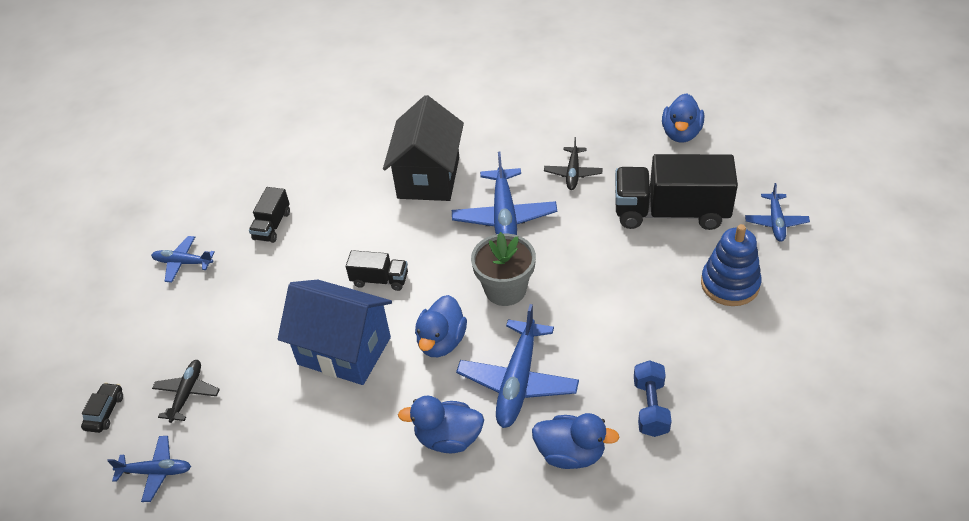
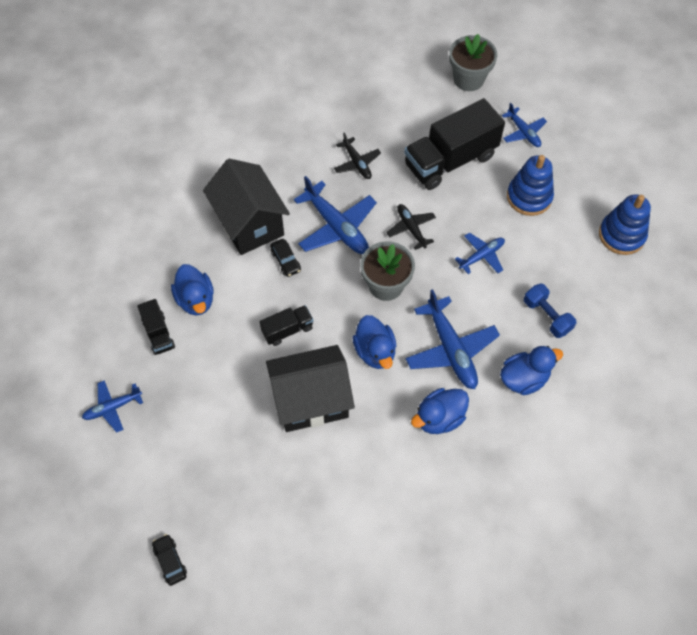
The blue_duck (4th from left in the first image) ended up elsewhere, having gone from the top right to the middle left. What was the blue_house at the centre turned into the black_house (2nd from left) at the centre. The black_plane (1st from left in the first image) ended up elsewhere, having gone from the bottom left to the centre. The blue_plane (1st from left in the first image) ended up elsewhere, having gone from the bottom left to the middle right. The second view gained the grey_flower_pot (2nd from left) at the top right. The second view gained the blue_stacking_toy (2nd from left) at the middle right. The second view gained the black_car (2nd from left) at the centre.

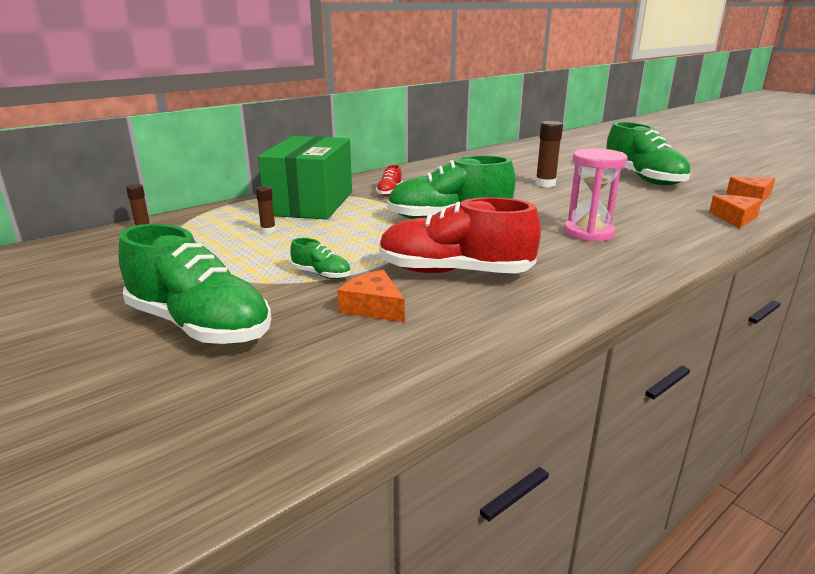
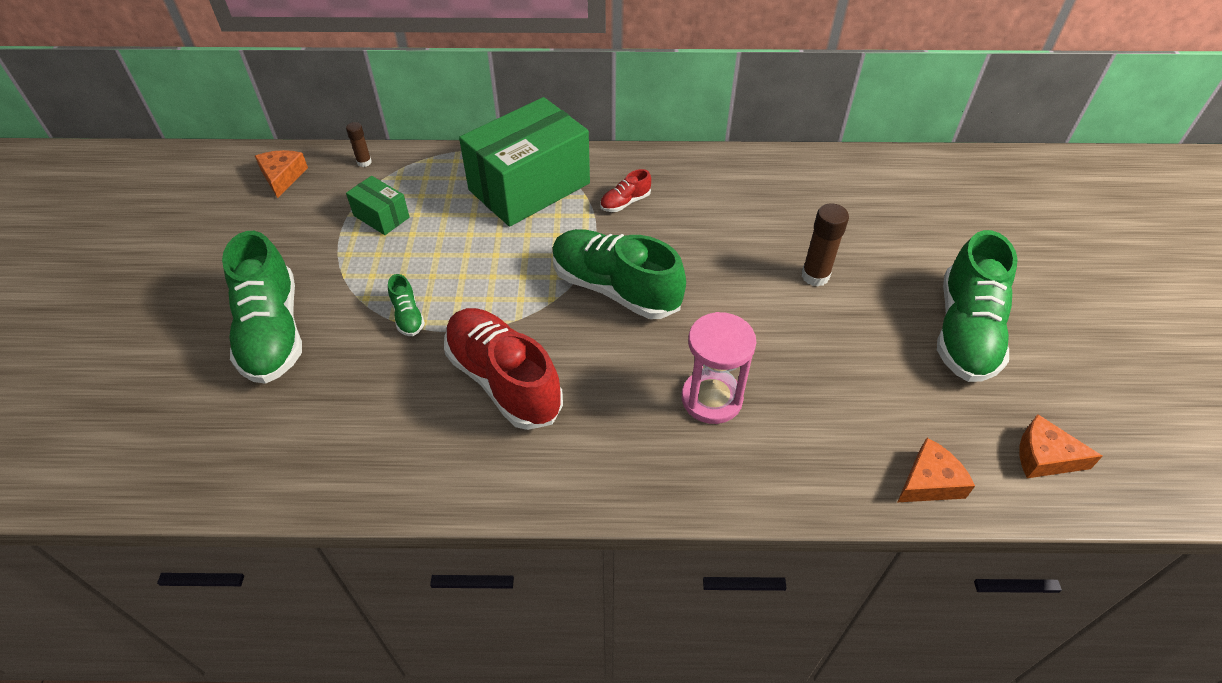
The second view lost the brown_glue_stick (2nd from left) at the middle left. The orange_cheese (1st from left) ended up elsewhere, having gone from the centre to the top left. The second view gained the green_box (1st from left) at the top left.

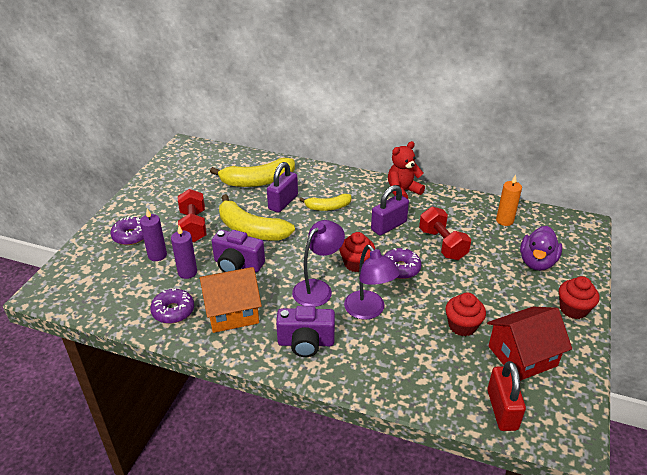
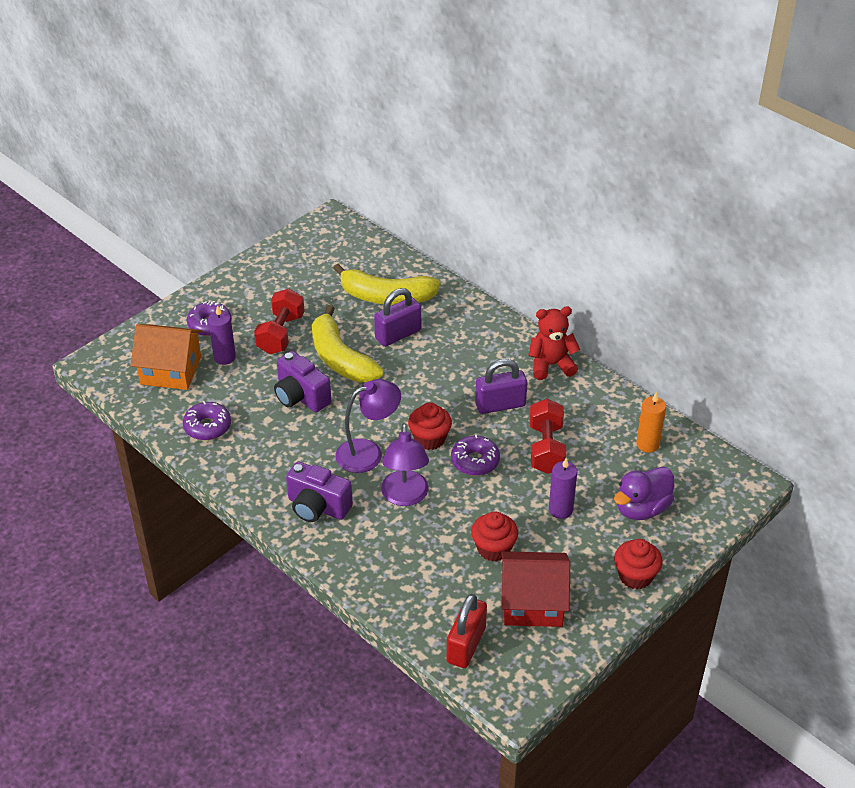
The second view lost the yellow_banana (3rd from left) at the centre. The purple_candle (2nd from left) ended up elsewhere, having gone from the middle left to the centre. The orange_house ended up elsewhere, having gone from the centre to the middle left.

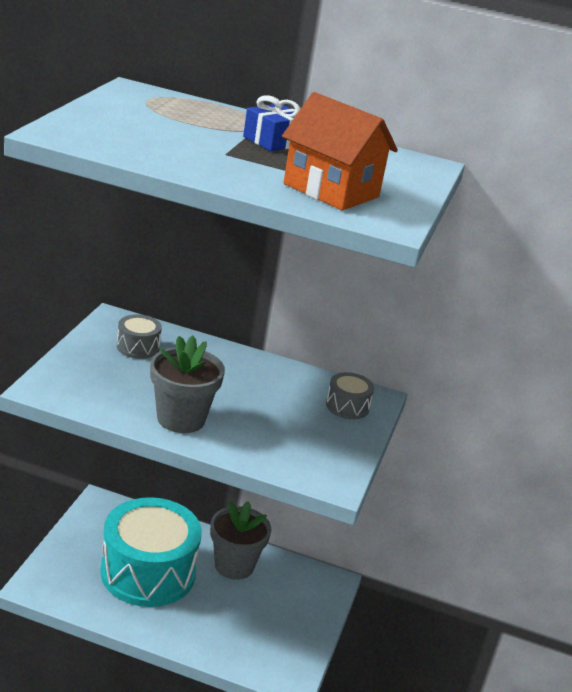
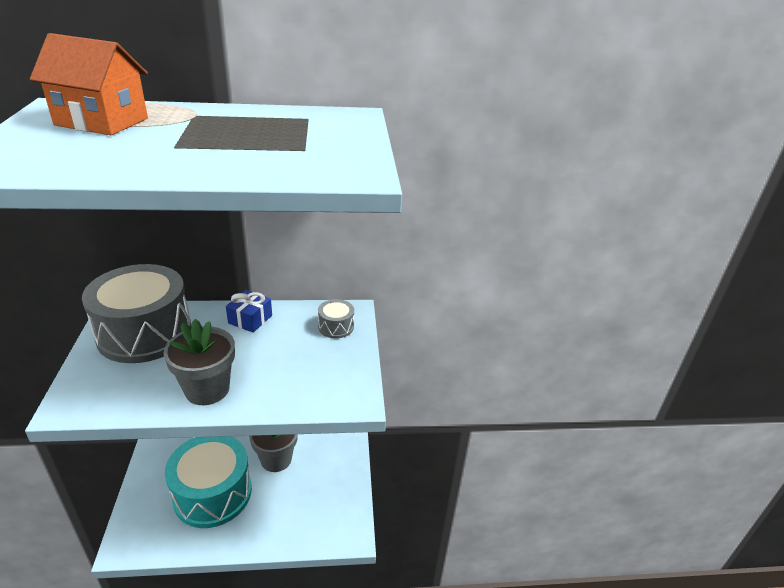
The orange_house ended up elsewhere, having gone from the top centre to the top left. The blue_gift ended up elsewhere, having gone from the top centre to the middle left. The size of the grey_drum (1st from left) at the middle left changed by a factor of 2.39.

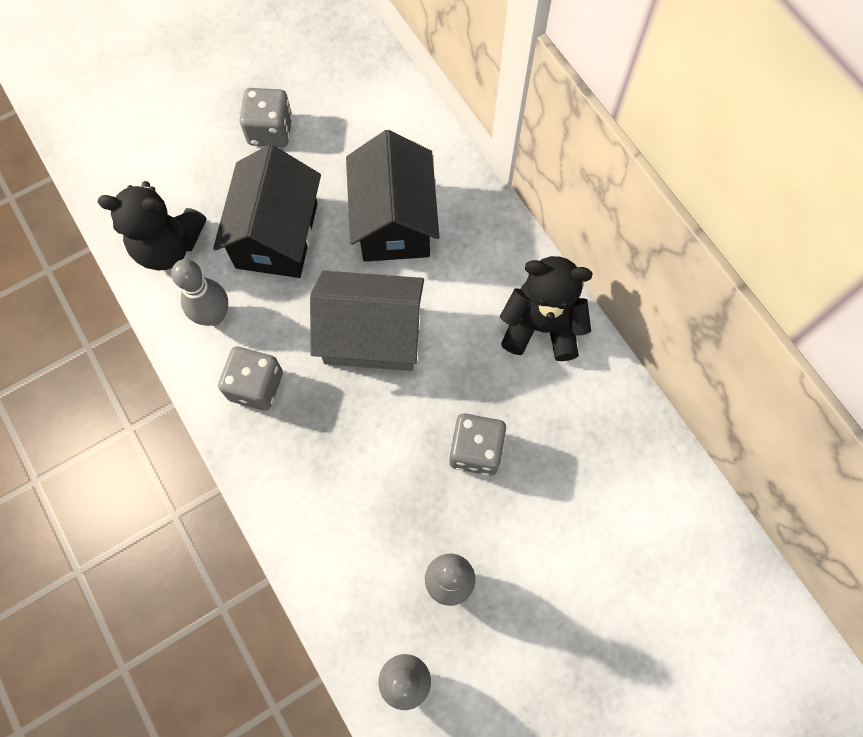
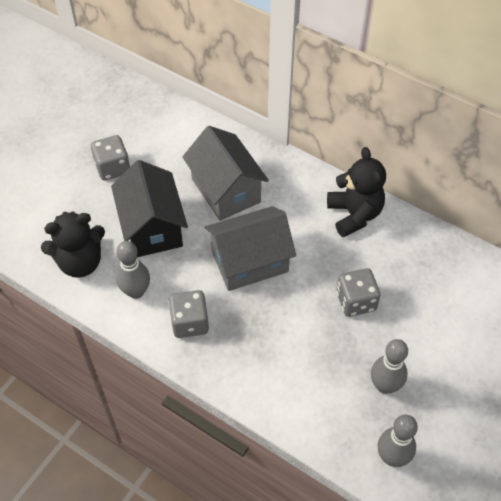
What was the black_house (2nd from left) at the top centre turned into the grey_house (1st from left) at the centre. The black_teddy_bear (2nd from left) at the centre ended up facing another way, 90 degrees clockwise from before.

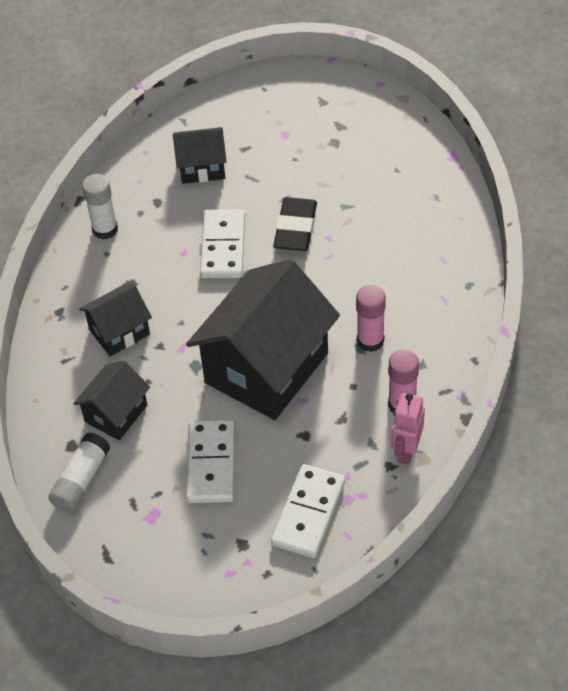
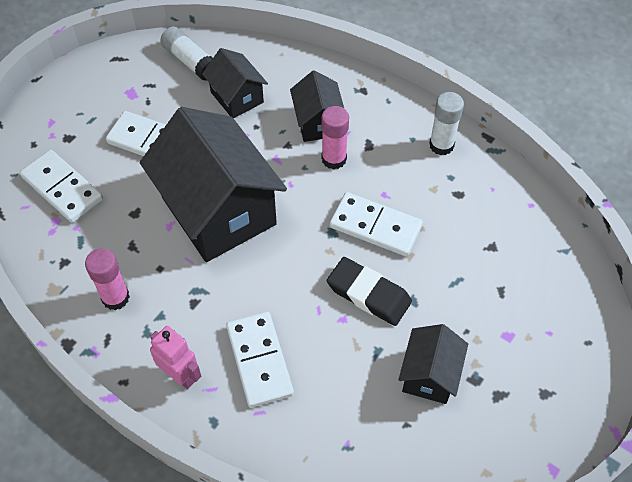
The black_house (3rd from left in the first image) ended up elsewhere, having gone from the top centre to the bottom right. The pink_glue_stick (1st from left in the first image) ended up elsewhere, having gone from the centre to the top centre. The pink_robot ended up elsewhere, having gone from the middle right to the bottom left. The second view gained the white_domino (3rd from left) at the bottom centre.

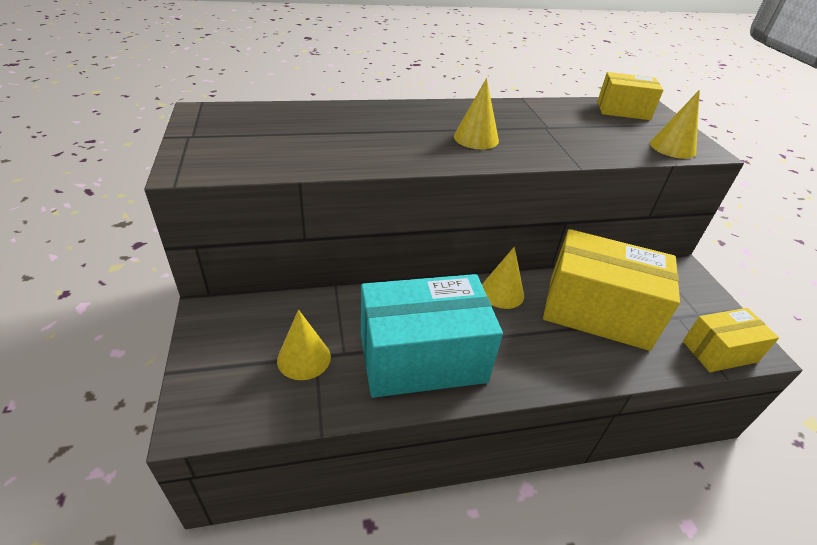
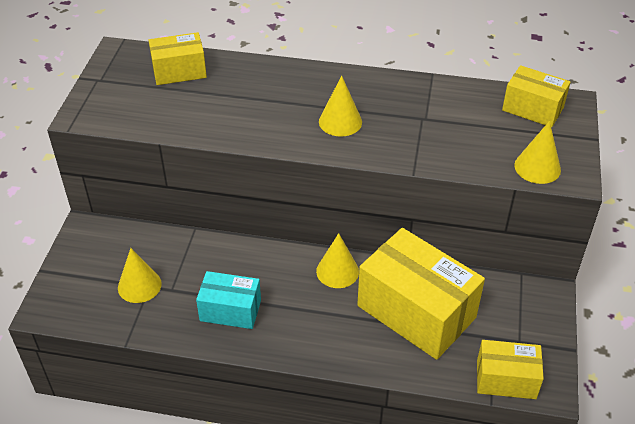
The size of the turquoise_box at the centre changed by a factor of 0.55. The second view gained the yellow_box (1st from left) at the top left.

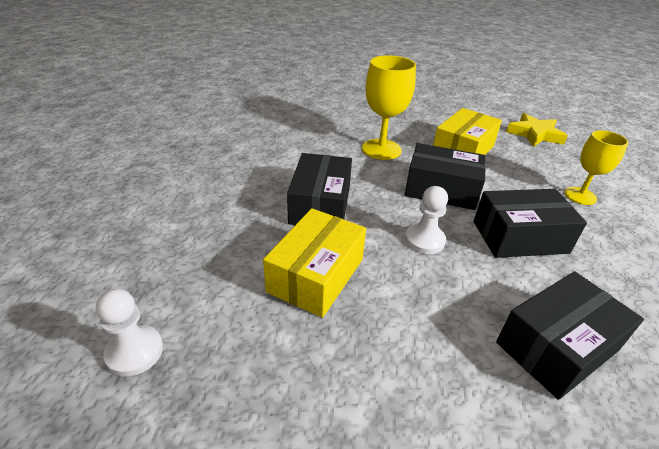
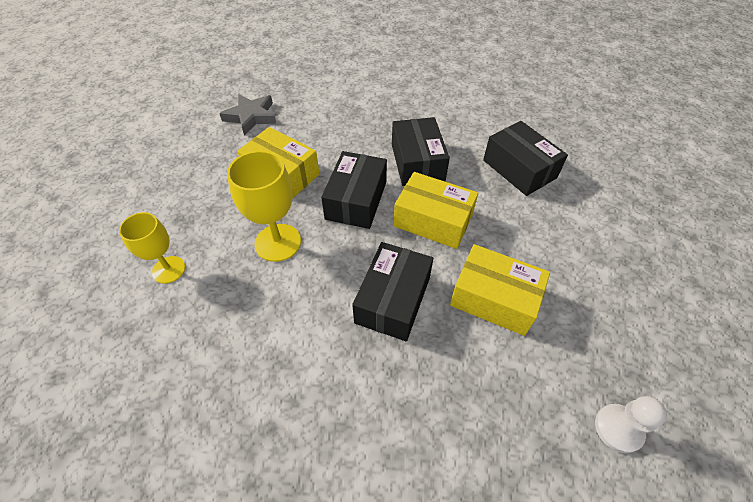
What was the yellow_star at the top right turned into the grey_star at the top left. The yellow_goblet (2nd from left in the first image) ended up elsewhere, having gone from the middle right to the middle left. The black_box (1st from left in the first image) at the centre ended up facing another way, 75 degrees counterclockwise from before. Where the white_pawn (2nd from left) stood at the centre, the yellow_box (2nd from left) came to stand at the centre.

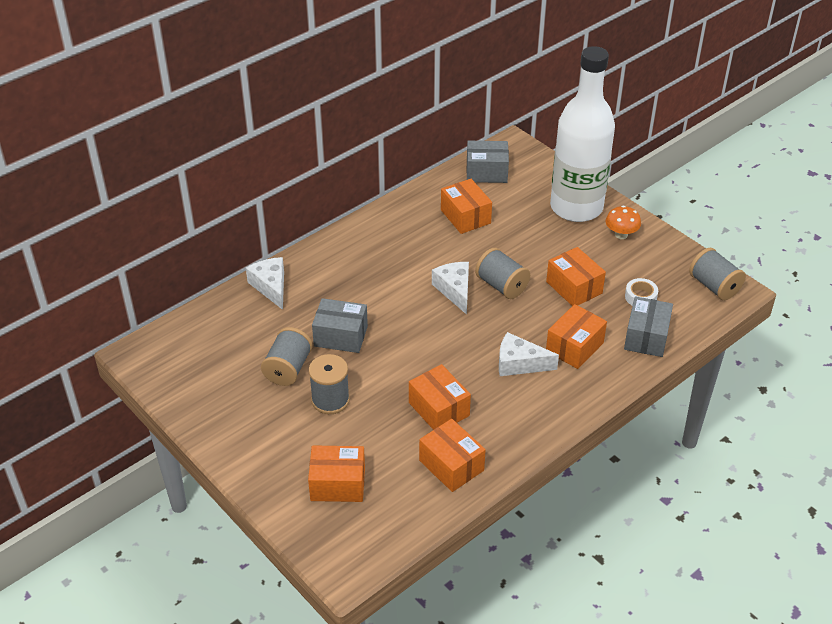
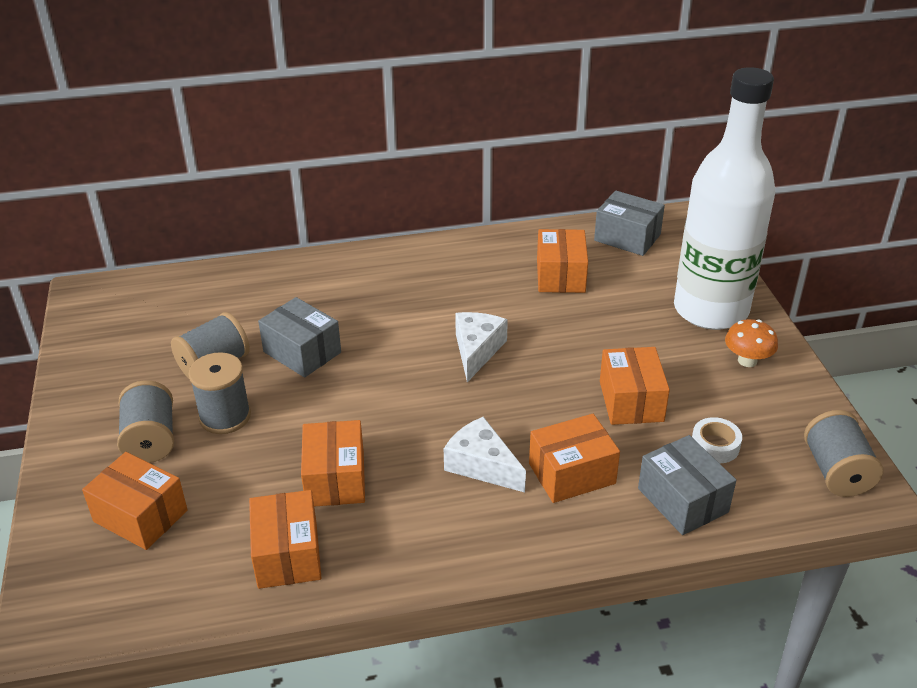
The grey_spool (3rd from left in the first image) ended up elsewhere, having gone from the centre to the middle left. The second view lost the white_cheese (1st from left) at the middle left. The grey_box (3rd from left) at the middle right ended up facing another way, 75 degrees counterclockwise from before.

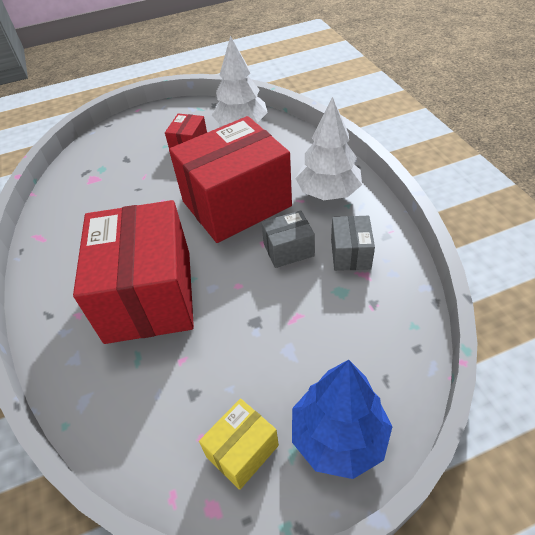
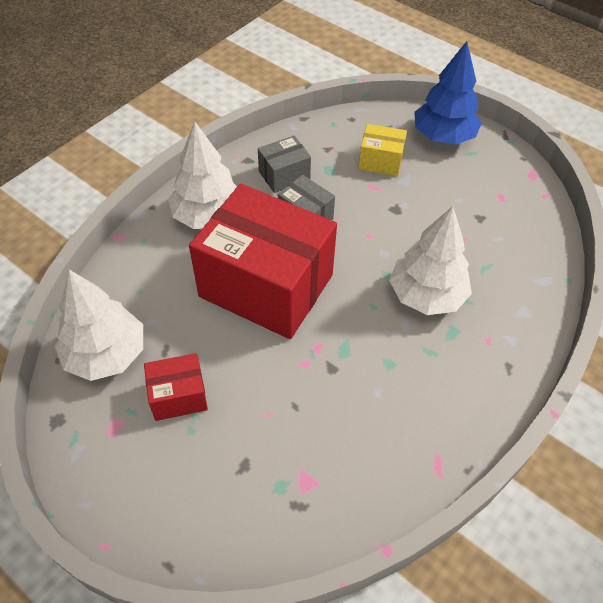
Where the red_box (1st from left) stood at the middle left, the white_tree (3rd from left) came to stand at the middle right. The yellow_box ended up elsewhere, having gone from the bottom centre to the top centre.

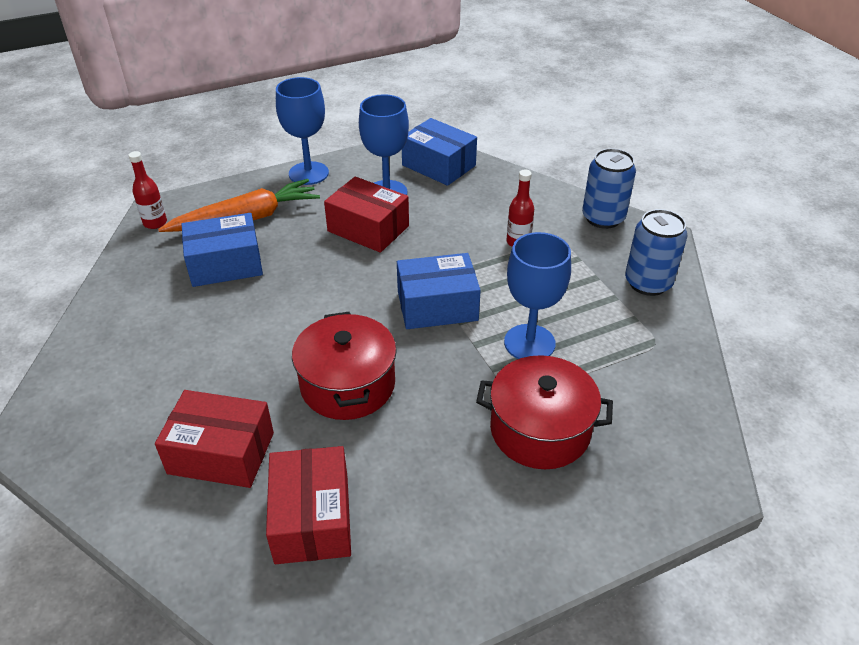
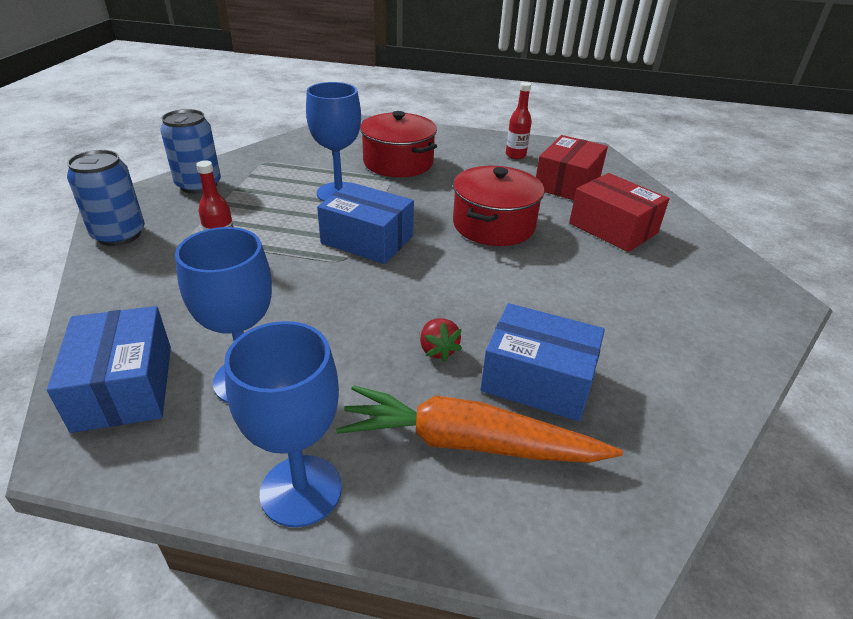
The red_bottle (1st from left in the first image) ended up elsewhere, having gone from the top left to the top centre. The second view lost the red_box (3rd from left) at the centre. The second view gained the red_strawberry at the centre.

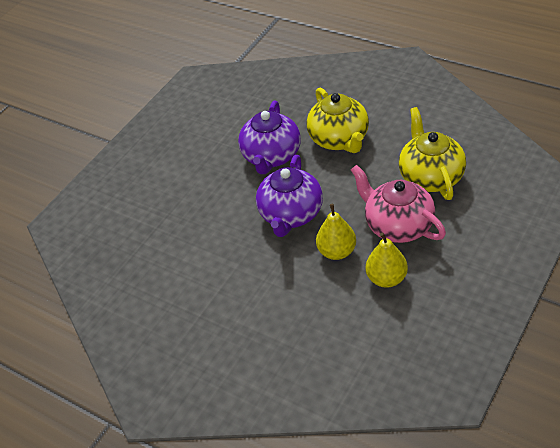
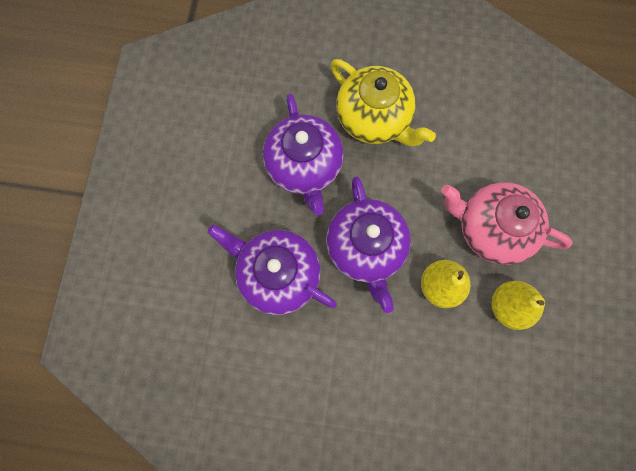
The second view lost the yellow_teapot (2nd from left) at the middle right. The second view gained the purple_teapot (1st from left) at the centre.

